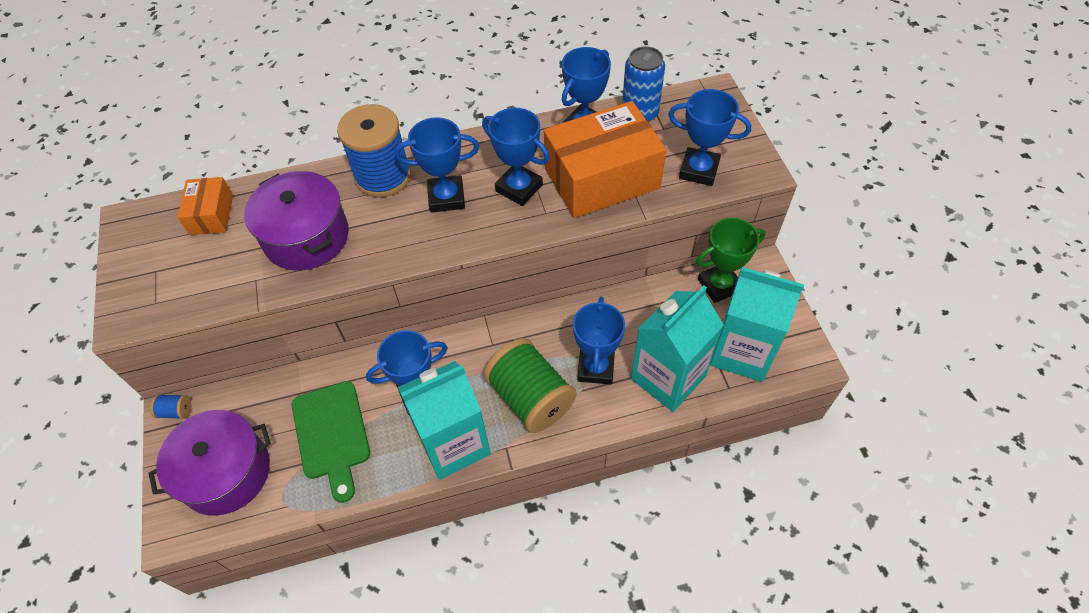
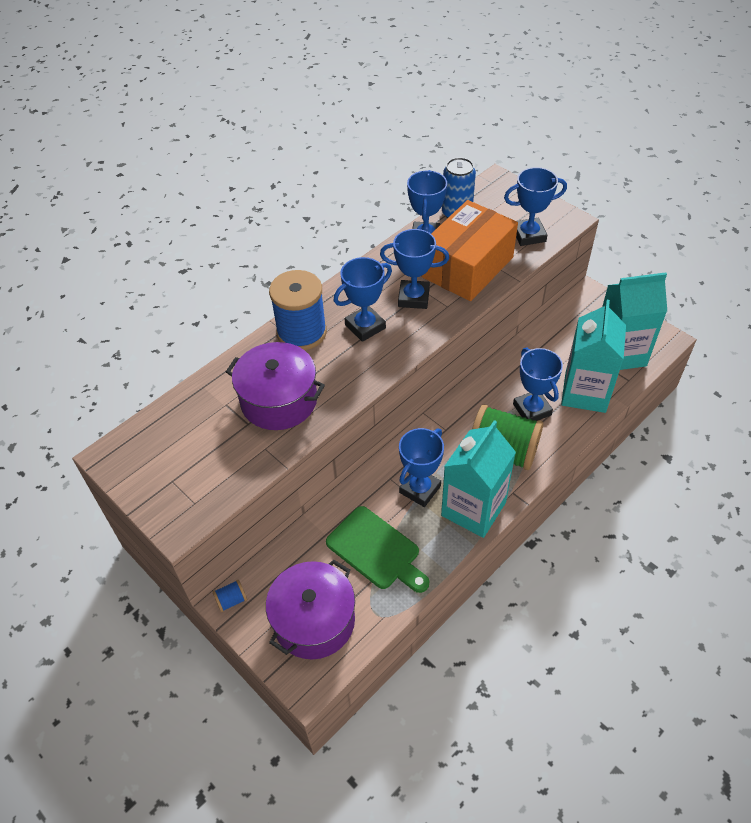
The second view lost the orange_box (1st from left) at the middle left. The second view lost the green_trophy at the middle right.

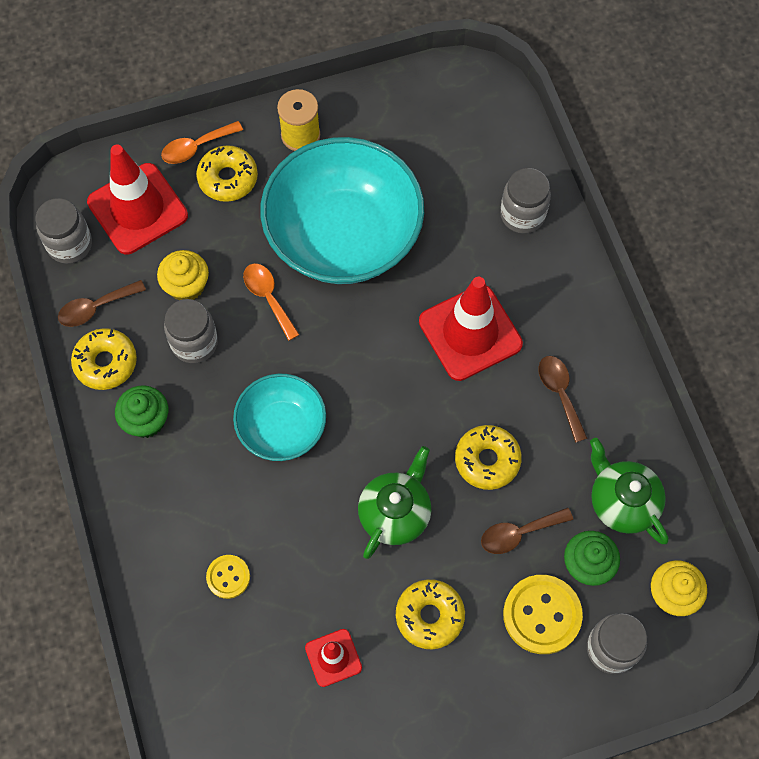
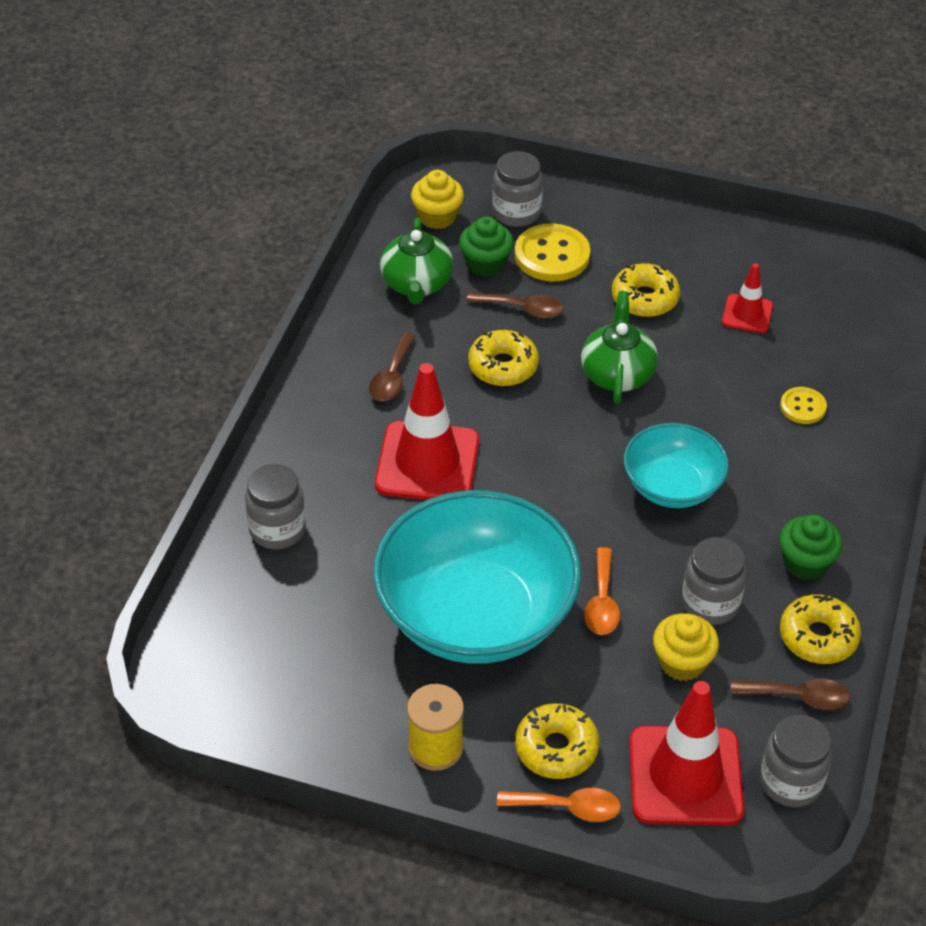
The green_teapot (1st from left in the first image) at the centre ended up facing another way, 120 degrees clockwise from before.

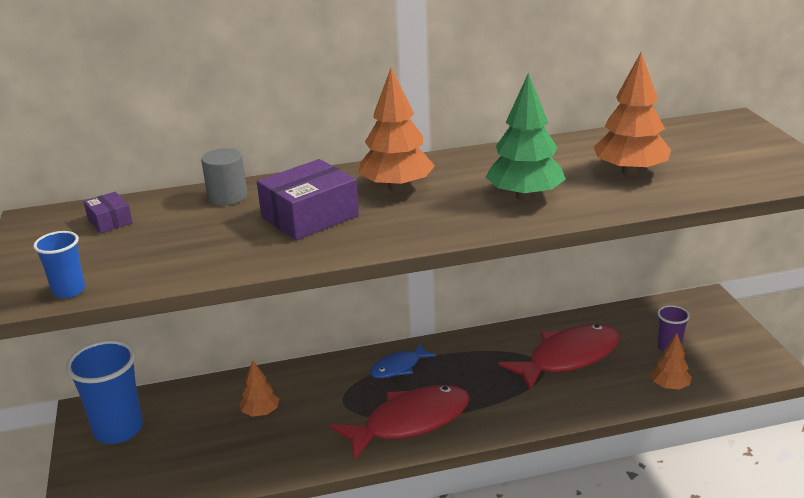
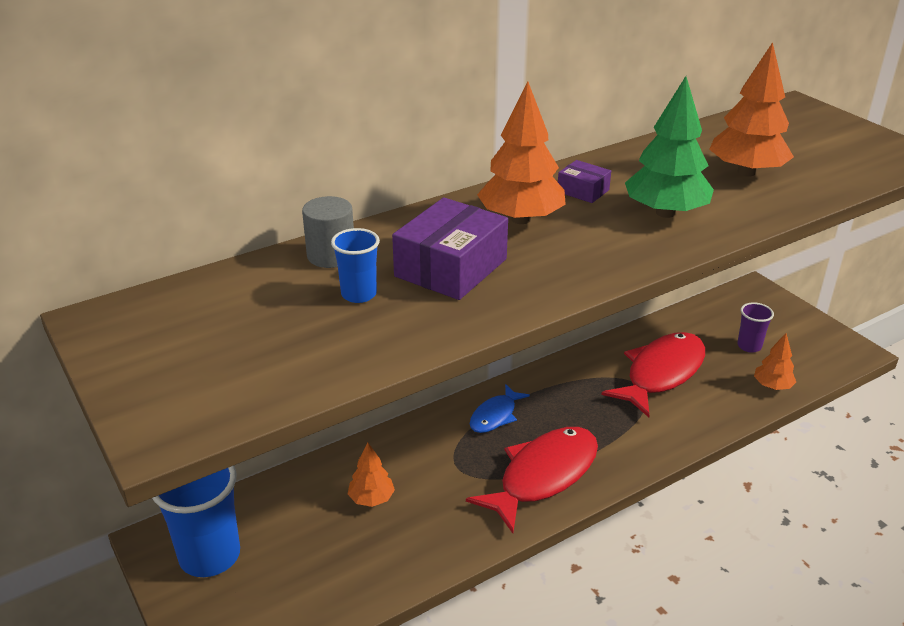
The purple_box (1st from left in the first image) ended up elsewhere, having gone from the middle left to the top centre. The blue_cup (1st from left in the first image) ended up elsewhere, having gone from the middle left to the centre.

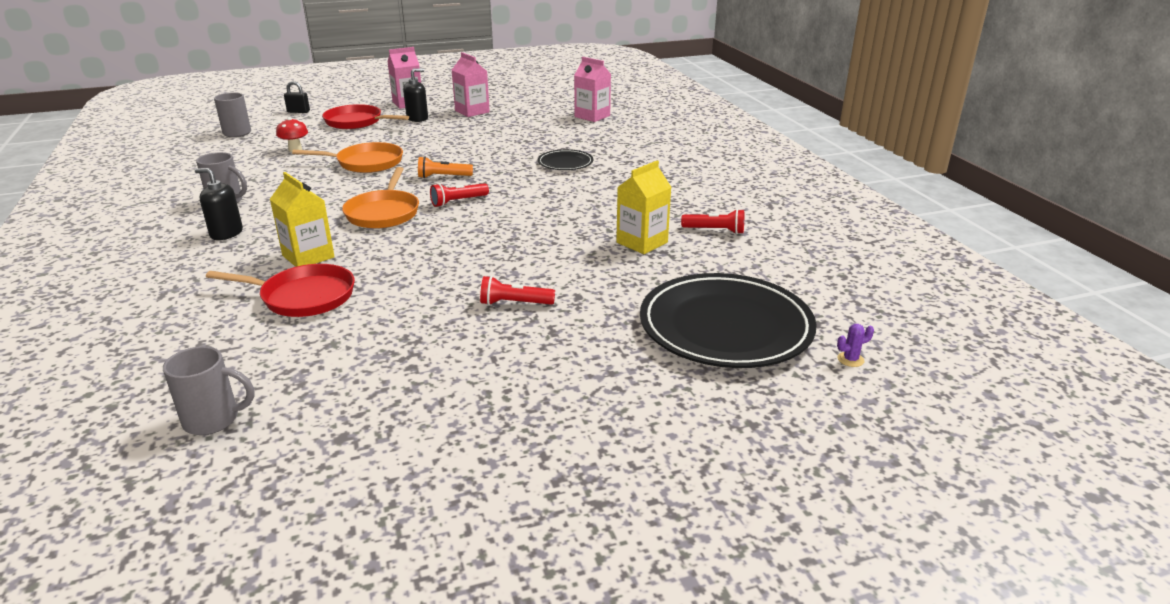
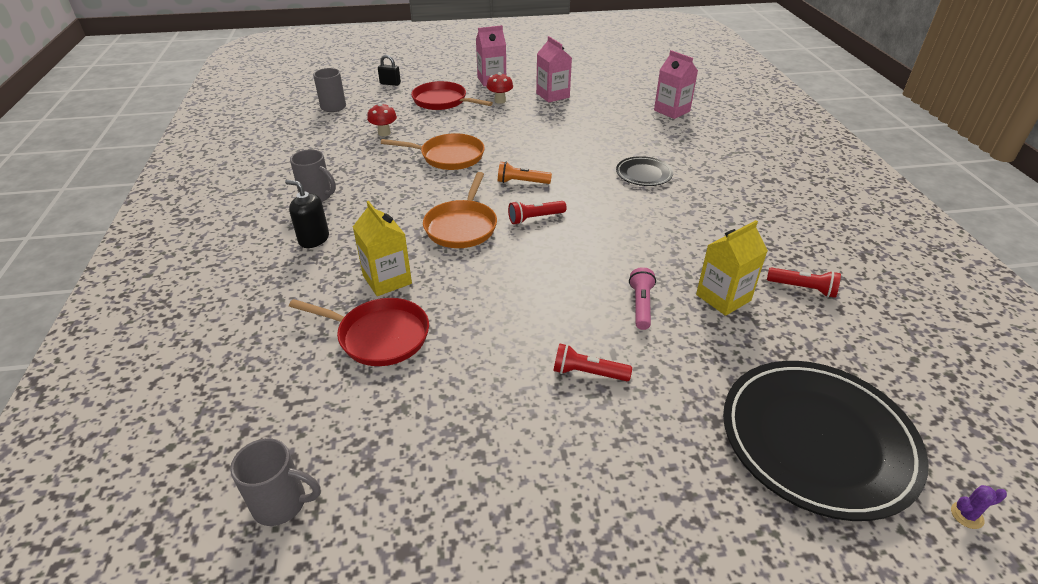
Where the black_soap_dispenser (2nd from left) stood at the top centre, the red_mushroom (2nd from left) came to stand at the top centre. The second view gained the pink_flashlight at the centre.

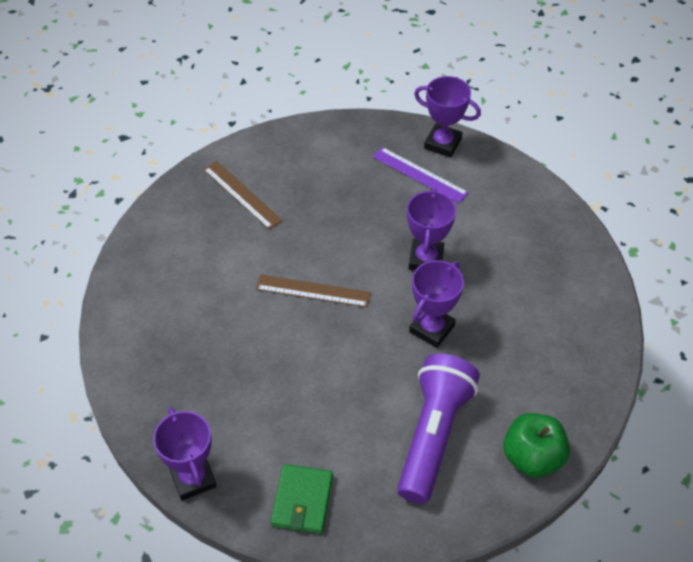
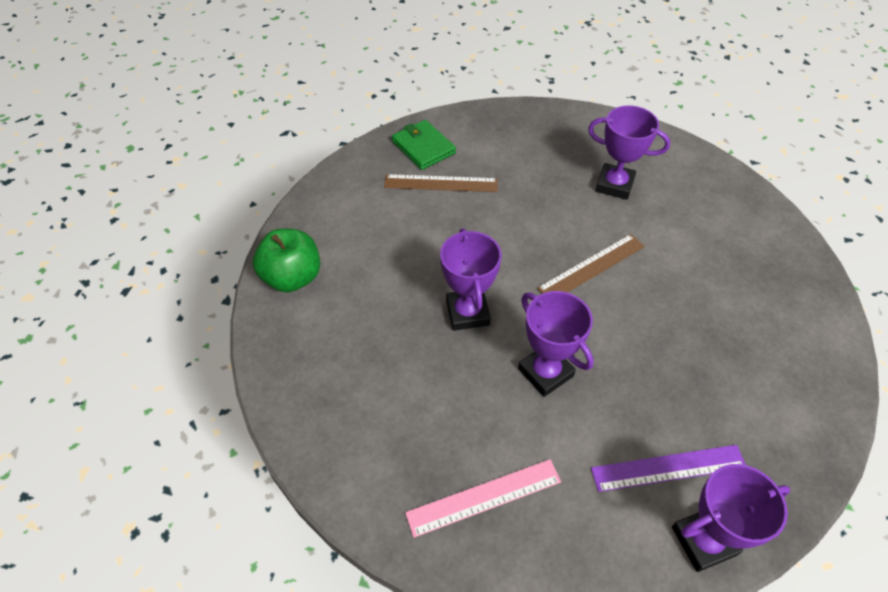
The brown_ruler (1st from left) ended up elsewhere, having gone from the centre to the top centre. The second view lost the purple_flashlight at the bottom centre. The purple_trophy (1st from left in the first image) ended up elsewhere, having gone from the bottom left to the top right. The second view gained the pink_ruler at the bottom centre.

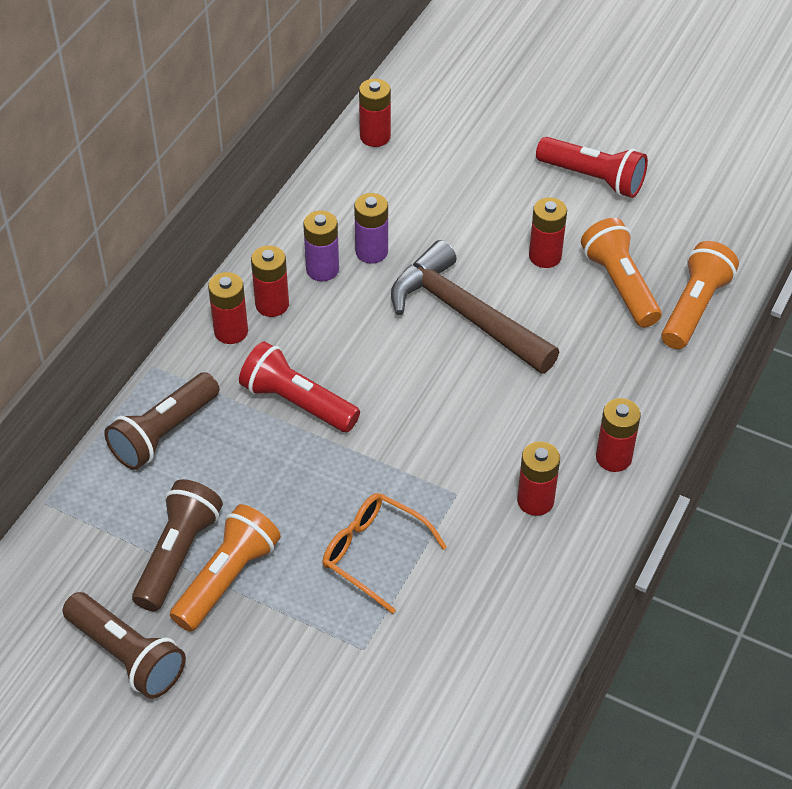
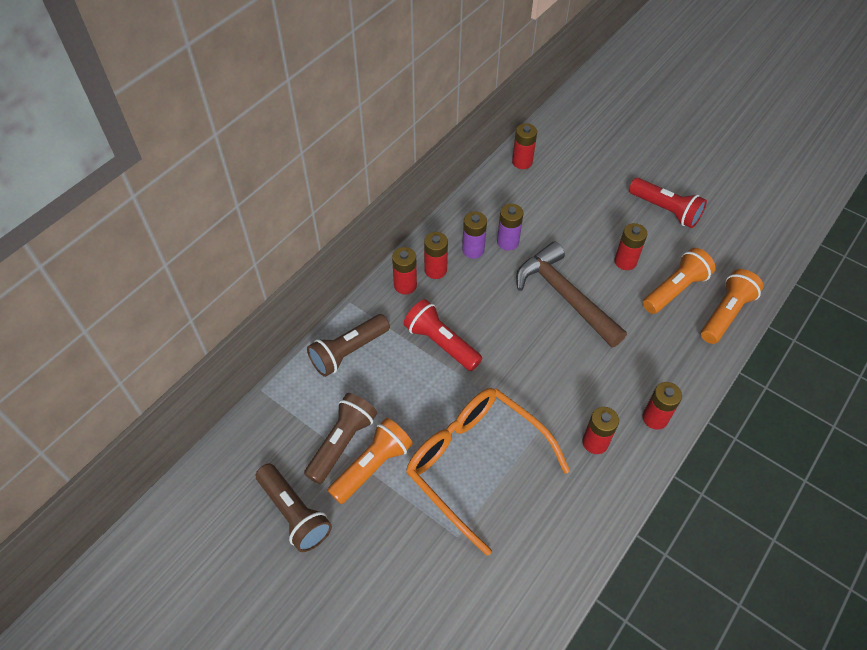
The orange_flashlight (2nd from left) at the middle right ended up facing another way, 60 degrees clockwise from before. The size of the orange_glasses at the bottom centre changed by a factor of 1.82.

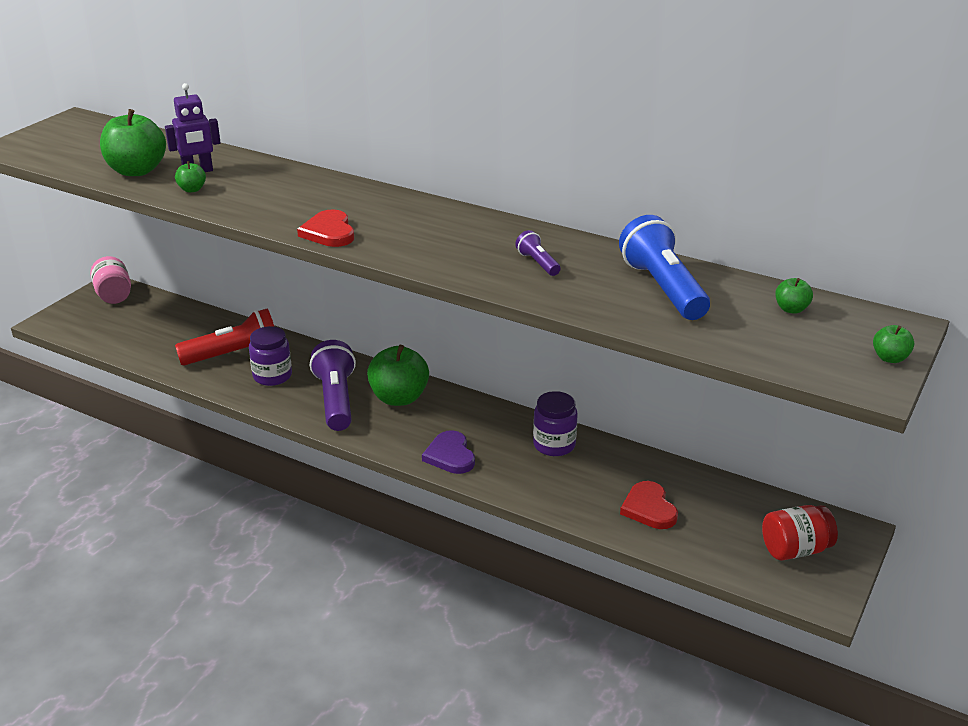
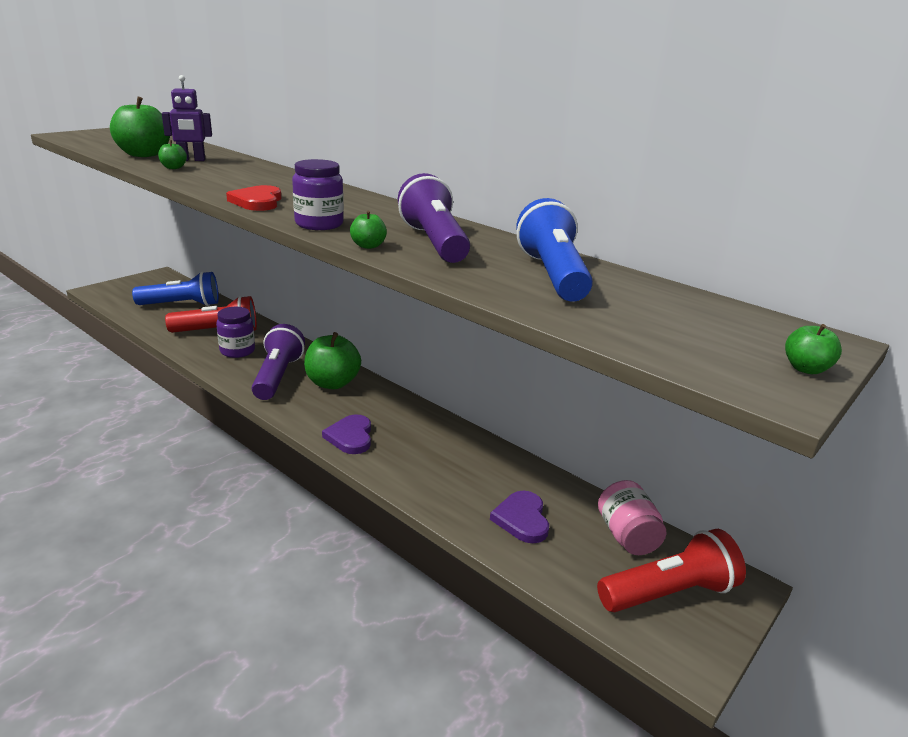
The size of the purple_flashlight (2nd from left) at the centre changed by a factor of 2.11. The pink_jar ended up elsewhere, having gone from the middle left to the bottom right. The green_apple (4th from left) ended up elsewhere, having gone from the middle right to the top centre. The purple_jar (2nd from left) ended up elsewhere, having gone from the centre to the top centre. What was the red_heart (2nd from left) at the bottom right turned into the purple_heart (2nd from left) at the bottom centre. Where the red_jar stood at the bottom right, the red_flashlight (2nd from left) came to stand at the bottom right. The second view gained the blue_flashlight (1st from left) at the middle left.

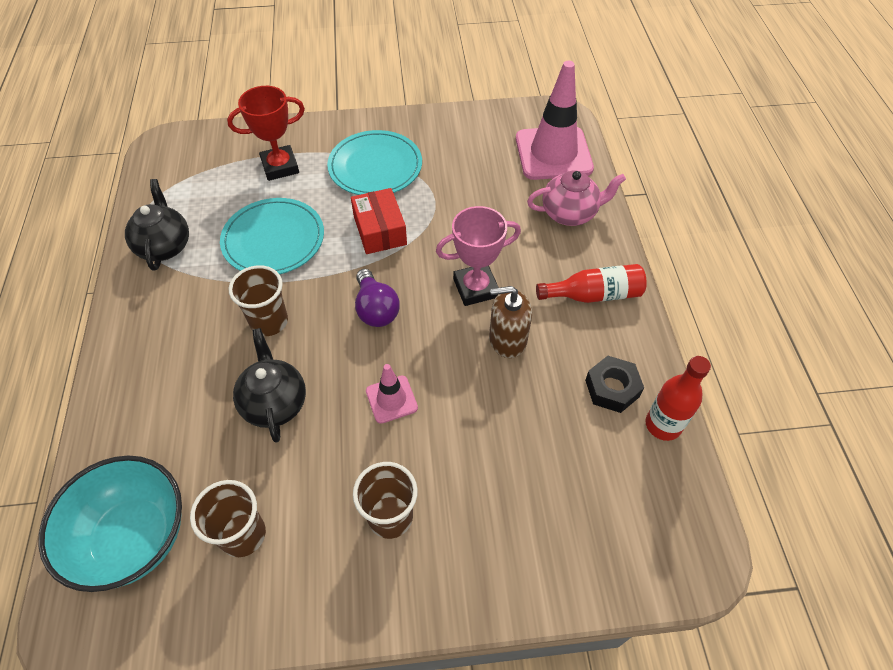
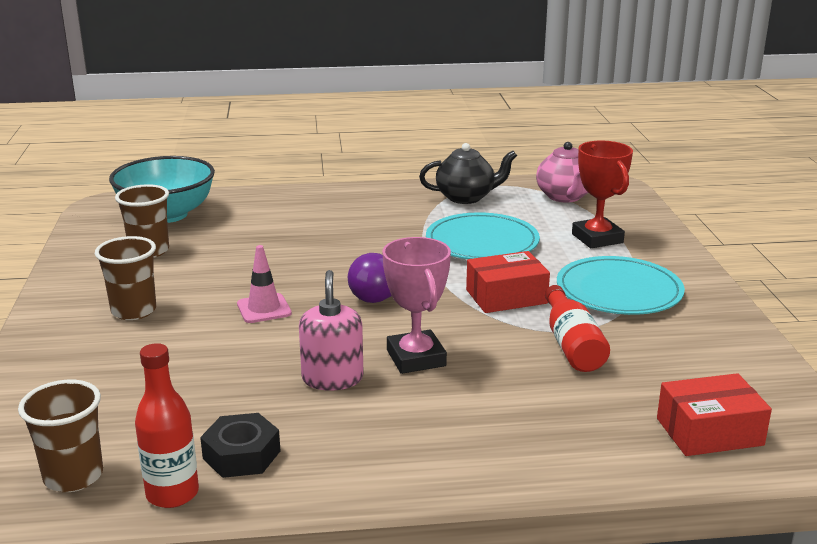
Where the pink_traffic_cone (2nd from left) stood at the top centre, the red_box (2nd from left) came to stand at the bottom right. The pink_teapot ended up elsewhere, having gone from the top centre to the top right. The red_bottle (1st from left in the first image) ended up elsewhere, having gone from the centre to the middle right. The brown_cup (2nd from left in the first image) ended up elsewhere, having gone from the middle left to the bottom left. What was the brown_soap_dispenser at the centre turned into the pink_soap_dispenser at the centre. The second view lost the black_teapot (2nd from left) at the middle left.

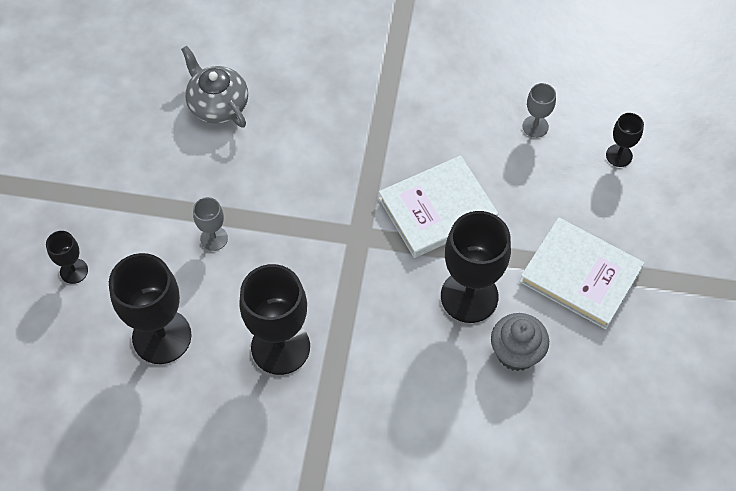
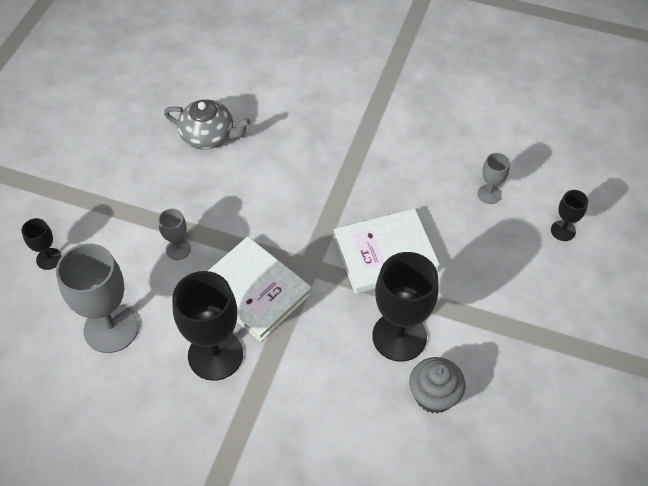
The grey_teapot at the top left ended up facing another way, 135 degrees clockwise from before. The white_book (2nd from left in the first image) ended up elsewhere, having gone from the middle right to the centre. What was the black_goblet (2nd from left) at the middle left turned into the grey_goblet (1st from left) at the middle left.

